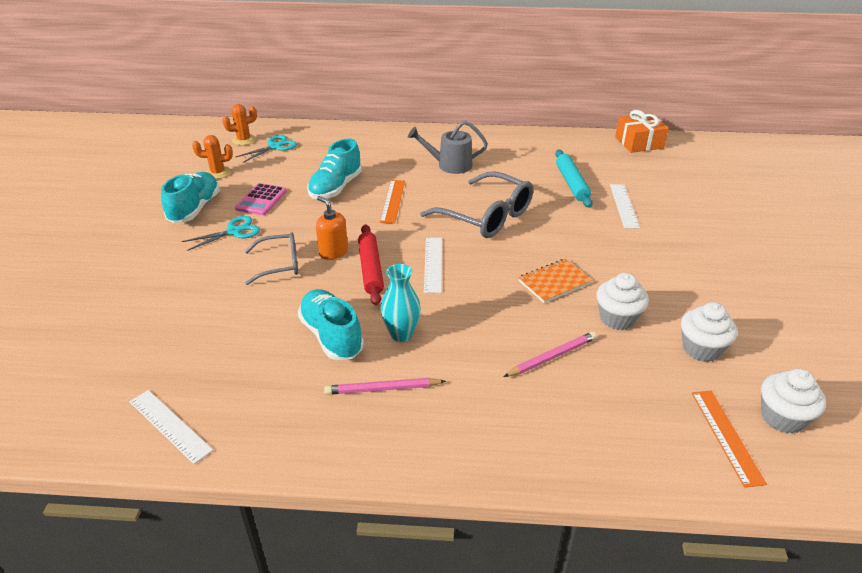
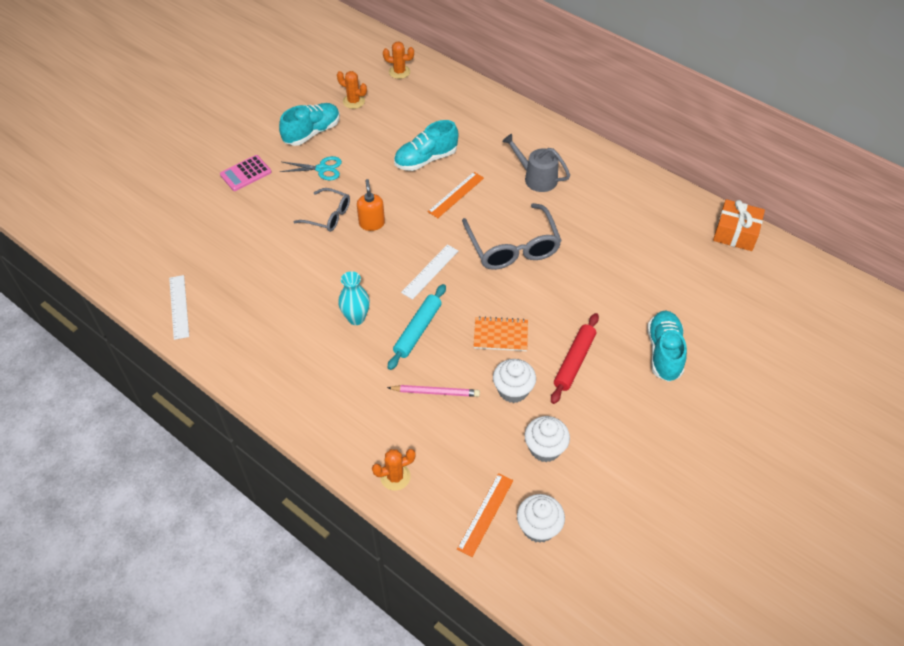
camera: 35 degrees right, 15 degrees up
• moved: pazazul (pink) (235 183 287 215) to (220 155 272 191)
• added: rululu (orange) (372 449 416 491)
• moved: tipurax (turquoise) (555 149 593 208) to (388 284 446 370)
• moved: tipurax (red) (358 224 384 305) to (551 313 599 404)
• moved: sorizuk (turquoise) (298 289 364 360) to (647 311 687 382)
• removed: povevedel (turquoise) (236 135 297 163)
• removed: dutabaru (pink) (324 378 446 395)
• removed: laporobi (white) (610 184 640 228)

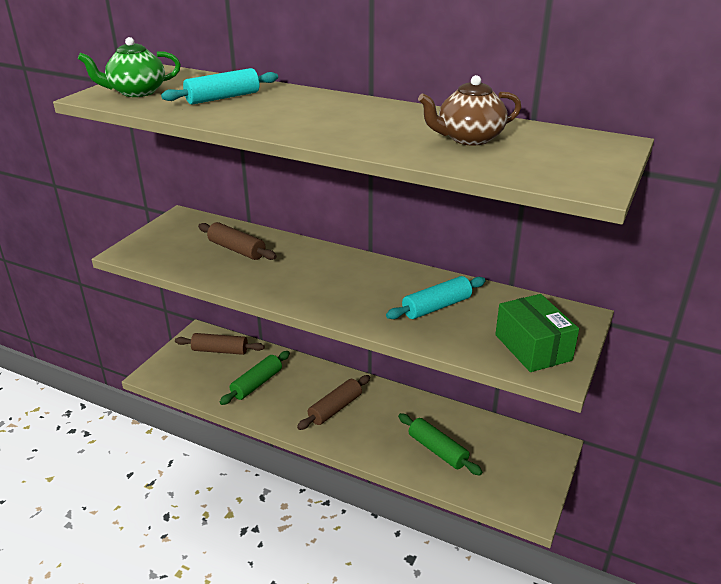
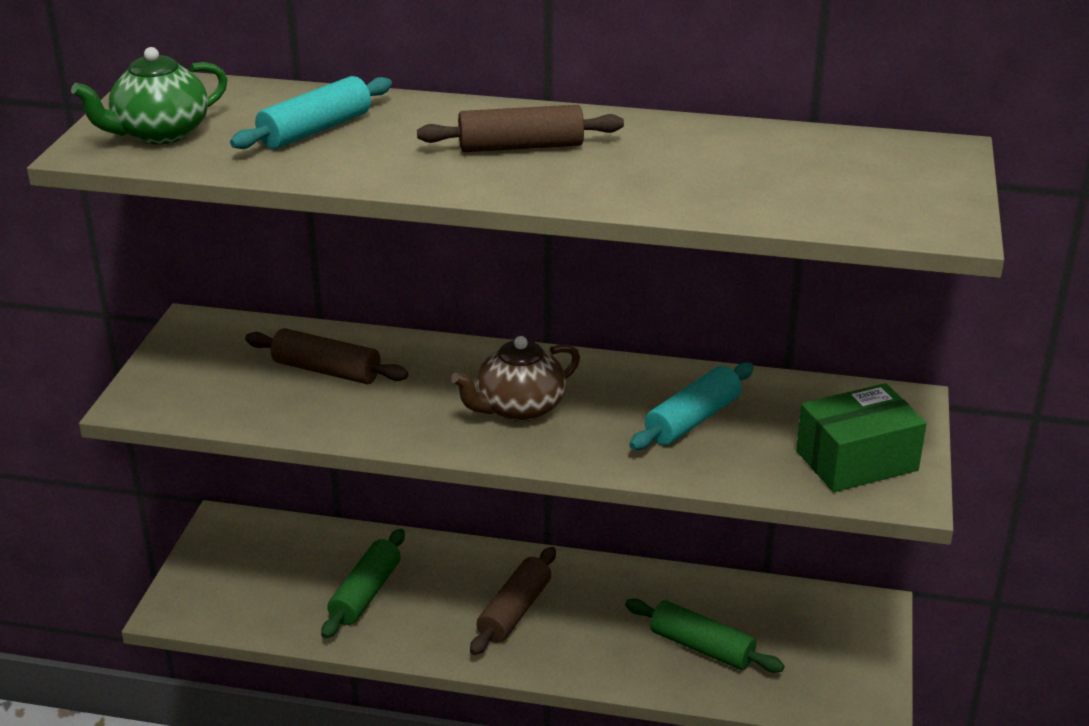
camera: 15 degrees left, 0 degrees up
• moved: tipurax (brown) (175 333 264 355) to (417 105 624 152)
• moved: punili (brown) (418 75 521 146) to (451 336 580 422)
• turned: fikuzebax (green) (495 294 579 372) = (796 383 927 492) 75 degrees counterclockwise

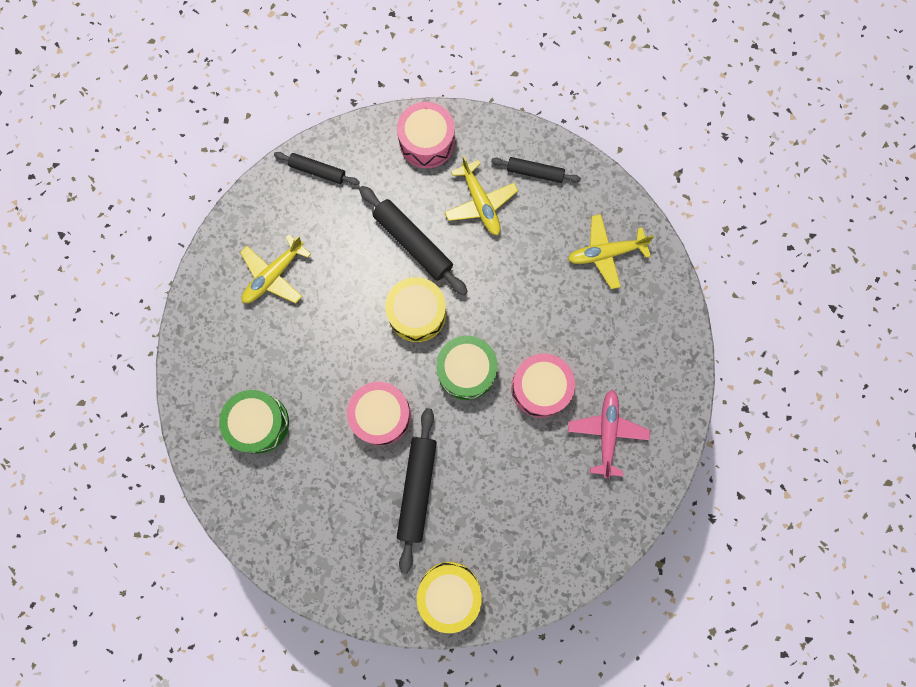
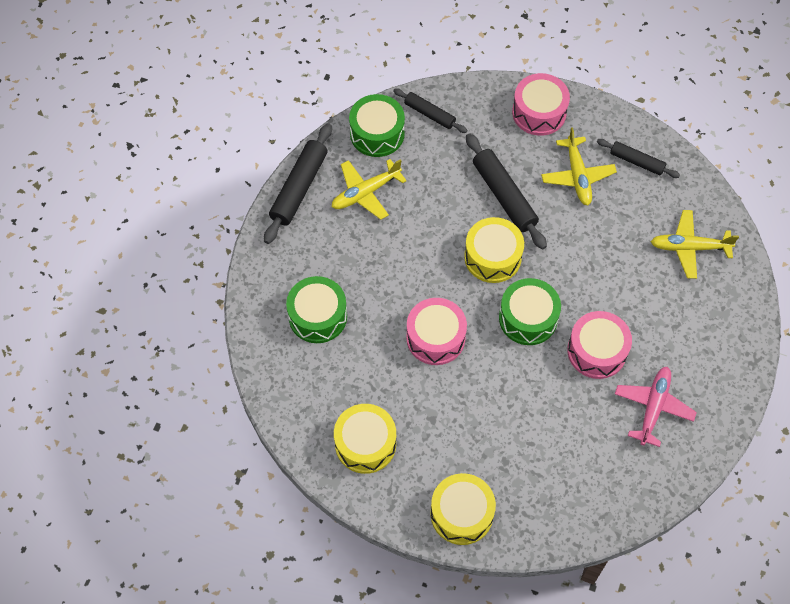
camera: 15 degrees right, 15 degrees down
• moved: tipurax (black) (397 408 437 574) to (264 123 332 244)
• added: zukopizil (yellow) (334 404 396 474)
• added: zukopizil (green) (349 94 405 157)

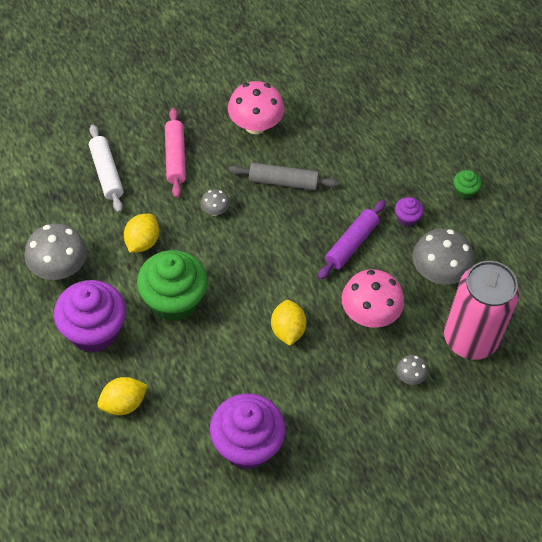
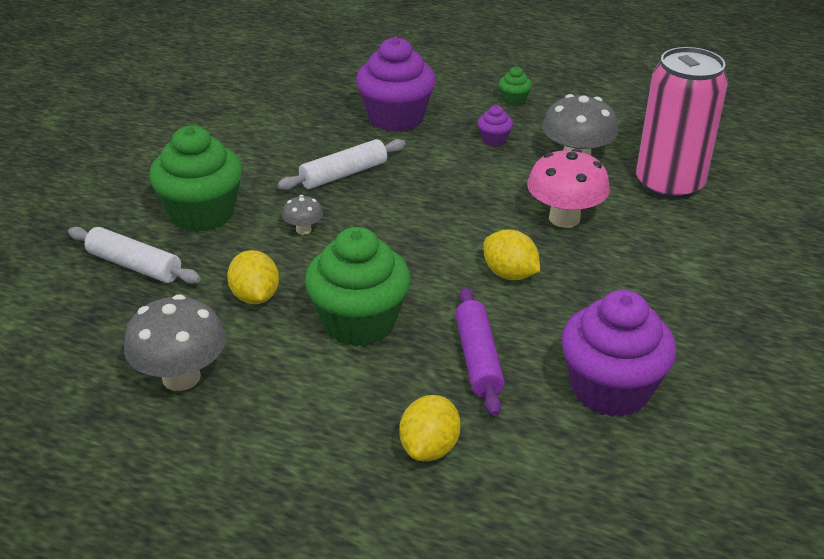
camera: 40 degrees left, 20 degrees down
• replaced: tipurax (pink) (165 108 186 198) to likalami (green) (149 125 242 232)
• recoloured: tipurax (grey) (229 163 339 190) to tipurax (white) (278 139 406 190)
• moved: likalami (purple) (54 280 126 353) to (356 37 436 132)
• moved: tipurax (purple) (318 200 386 280) to (455 287 505 416)
• removed: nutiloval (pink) (228 81 284 134)
• removed: nutiloval (grey) (396 355 428 385)

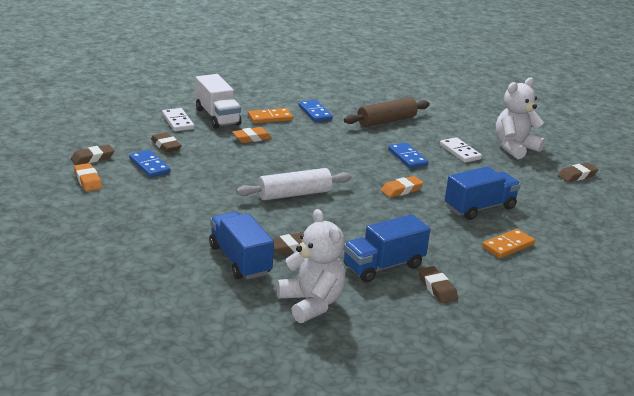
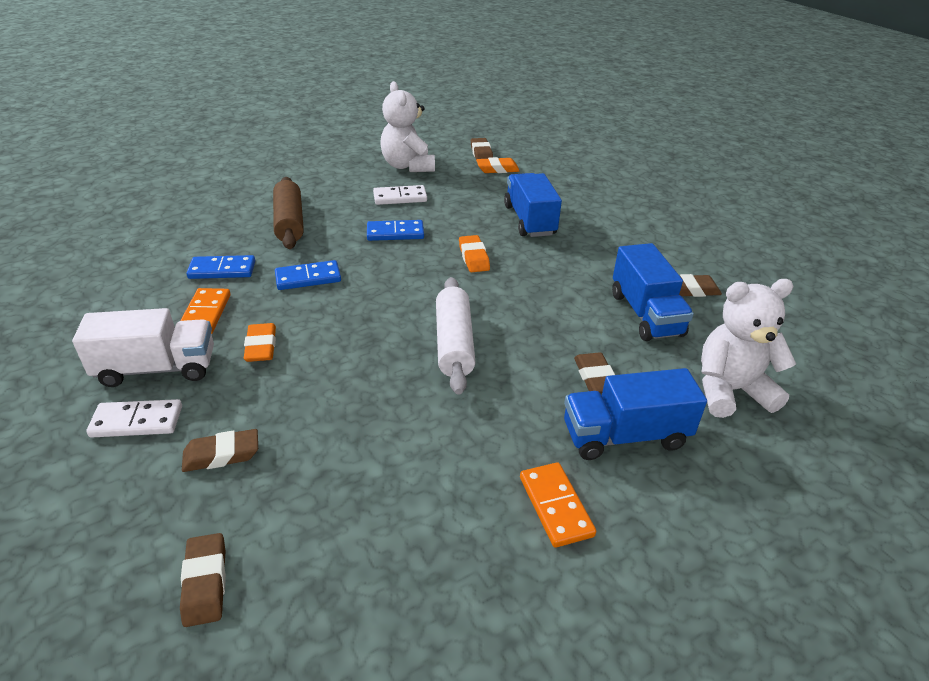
camera: 70 degrees left, 10 degrees up
• moved: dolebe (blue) (129 150 170 178) to (275 260 341 290)
• moved: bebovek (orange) (74 163 102 191) to (476 157 520 173)
• moved: dolebe (orange) (482 229 535 258) to (520 462 596 548)

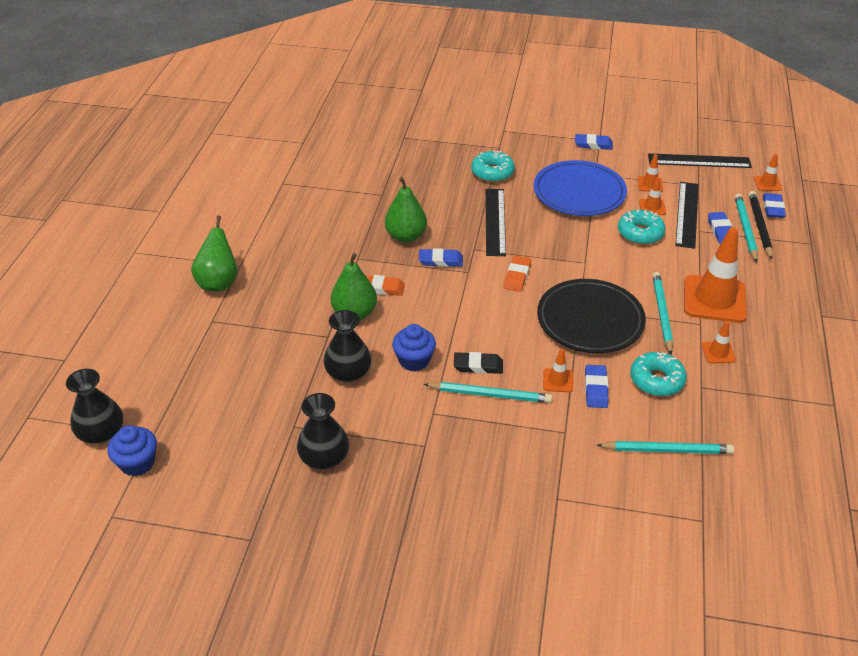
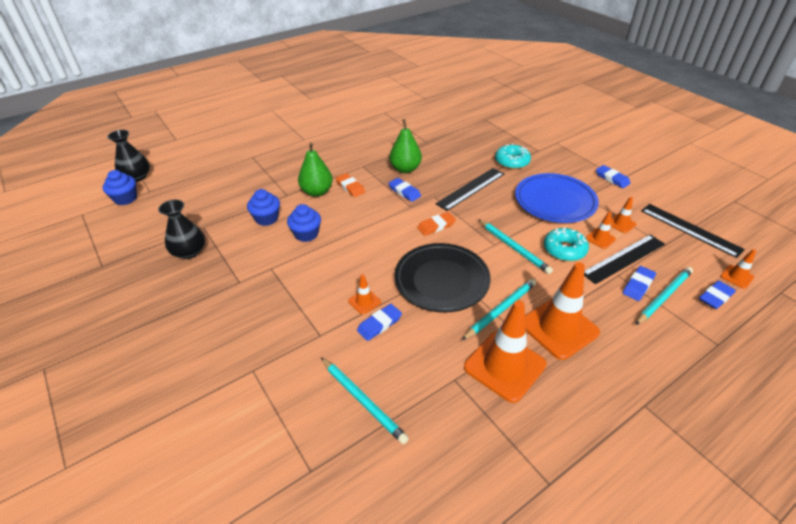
camera: 45 degrees right, 0 degrees up
• replaced: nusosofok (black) (323 310 372 383) to likalami (blue) (247 189 280 226)
• resized: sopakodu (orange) (701 321 736 364) = (464 300 547 403) x2.20
• moved: dutabaru (turquoise) (423 382 552 403) to (478 219 553 274)
• removed: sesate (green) (191 215 238 291)
• removed: bebovek (black) (454 352 503 374)
• removed: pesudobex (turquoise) (630 352 687 396)
• removed: dutabaru (black) (748 191 773 260)

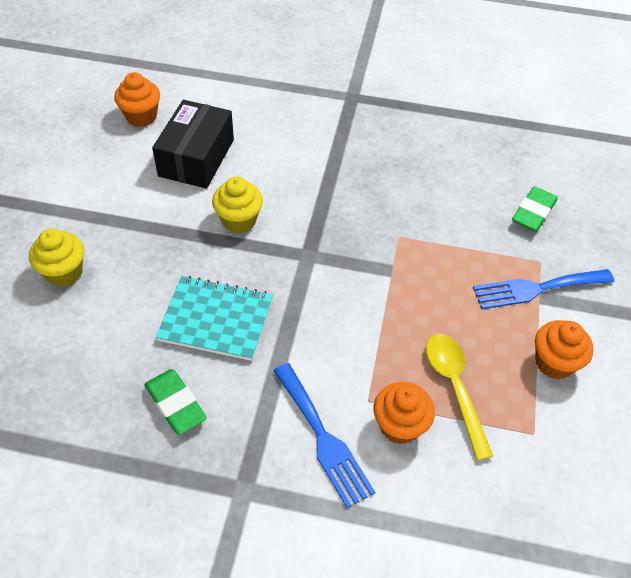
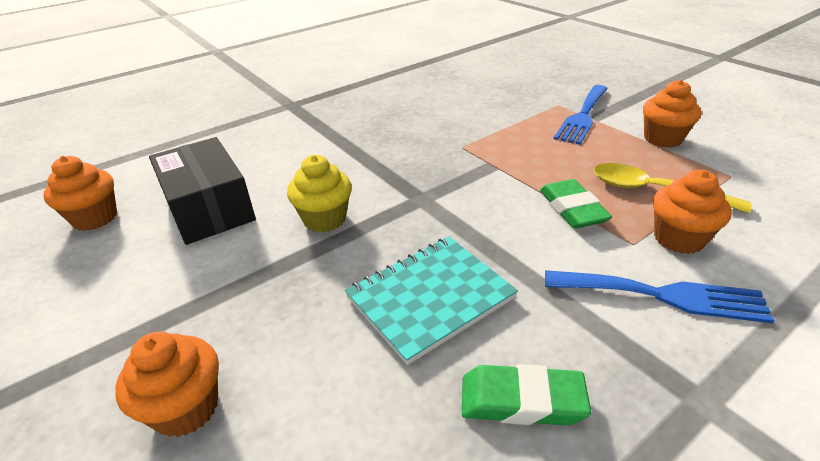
camera: 45 degrees left, 15 degrees down
• recoloured: likalami (yellow) (29 229 84 287) to likalami (orange) (115 331 219 437)
• moved: bebovek (green) (512 186 558 232) to (540 179 612 228)

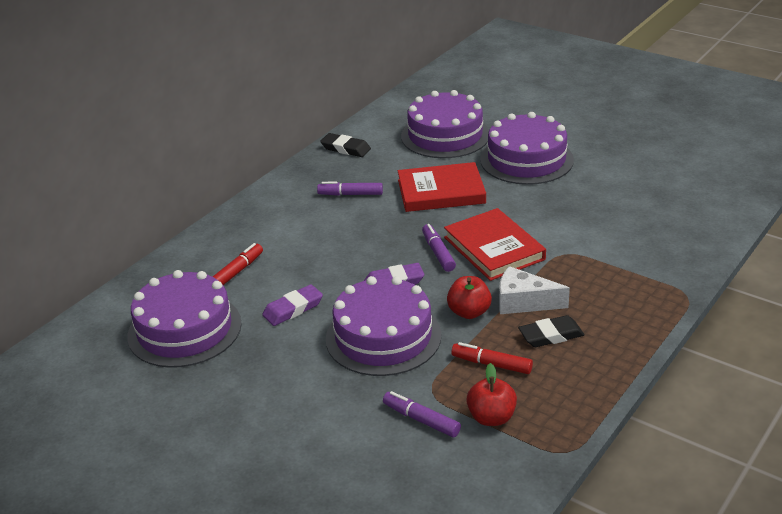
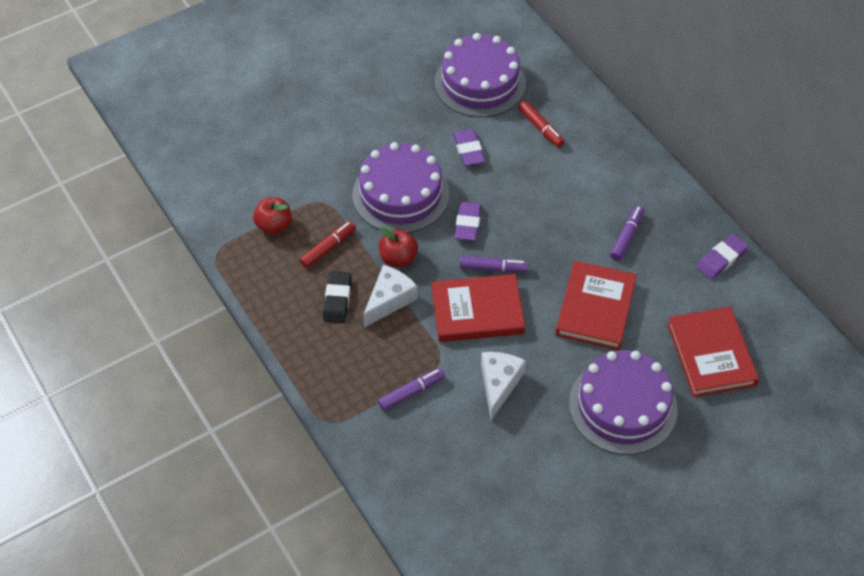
camera: 110 degrees right, 20 degrees up
• moved: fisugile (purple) (383 391 461 438) to (378 368 445 411)
• added: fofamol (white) (481 352 526 420)
• replaced: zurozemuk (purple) (401 90 489 158) to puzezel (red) (667 307 759 397)
• recoloured: bebovek (black) (320 133 371 157) to bebovek (purple) (696 234 748 280)

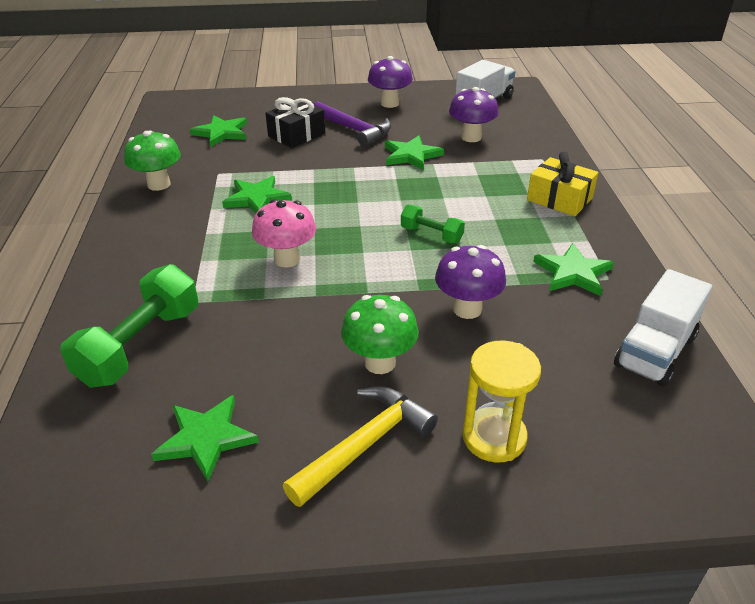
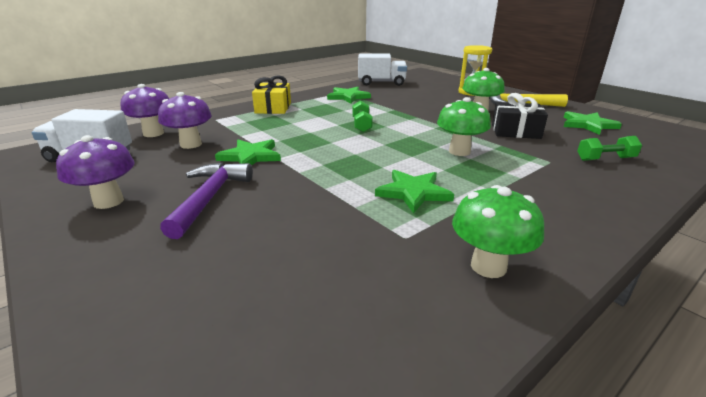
camera: 125 degrees left, 10 degrees down
• moved: nutiloval (purple) (435 245 506 319) to (121 84 169 137)
• recoloured: nutiloval (pink) (252 199 316 268) to nutiloval (green) (437 97 491 156)
• moved: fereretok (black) (265 97 325 148) to (492 93 548 139)
• resized: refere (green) (60 264 198 388) = (577 136 642 161) x0.54
• removed: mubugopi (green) (190 115 247 147)

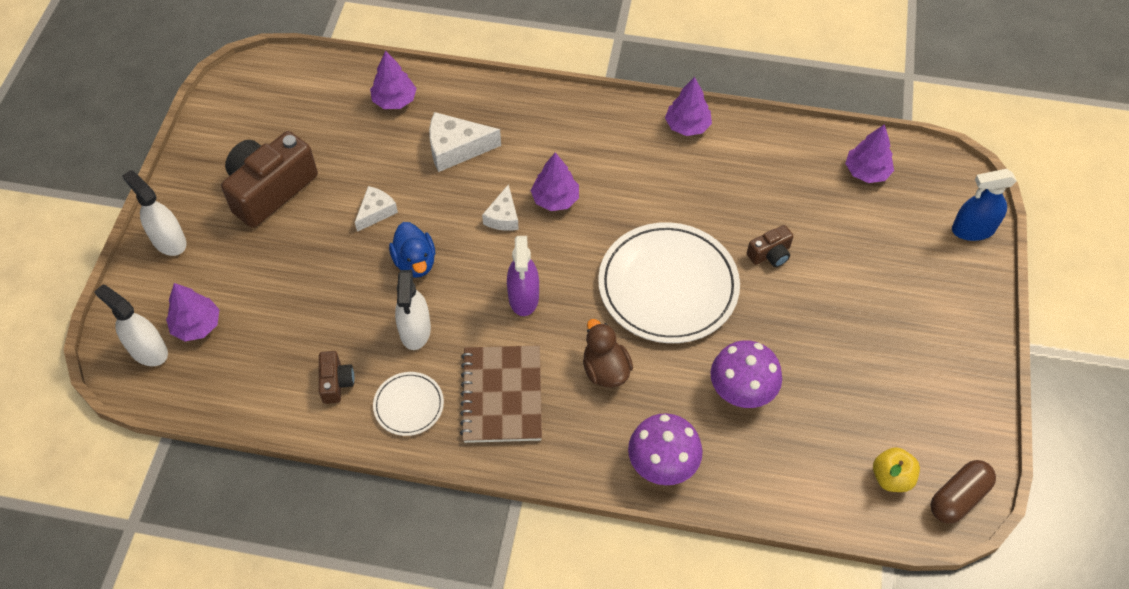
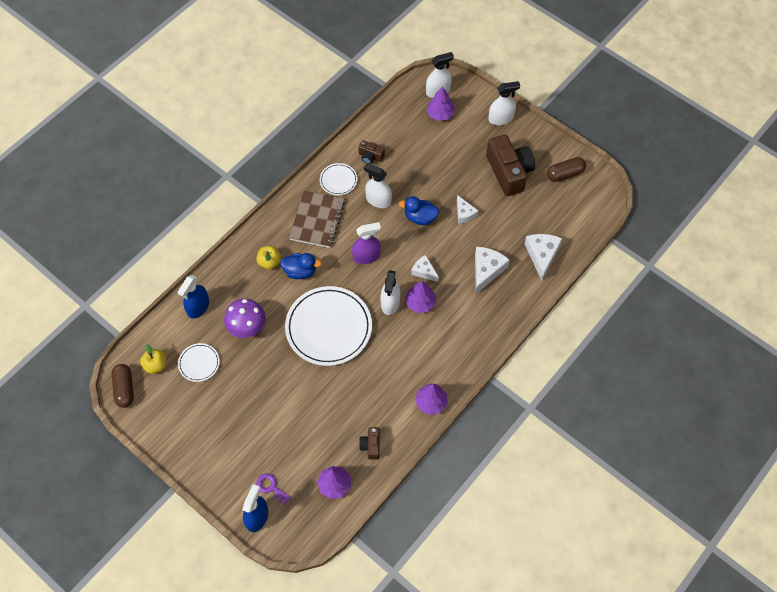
camera: 120 degrees right, 5 degrees up
• added: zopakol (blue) (178 275 209 319)
• added: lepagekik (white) (178 343 220 382)
• added: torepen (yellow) (256 246 281 270)
• added: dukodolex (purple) (256 473 291 505)
• recoloured: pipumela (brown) (583 319 633 387) to pipumela (blue) (280 253 322 279)
• turned: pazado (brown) (460 346 542 443) = (289 190 345 248) 75 degrees clockwise
• turned: zopakol (purple) (507 236 539 316) = (352 222 381 264) 135 degrees clockwise
• moved: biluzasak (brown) (747 225 794 267) to (359 427 380 460)
• added: zopakol (white) (380 270 400 315)
• replaced: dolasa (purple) (370 51 417 109) to fofamol (white) (525 234 563 281)
• added: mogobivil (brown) (547 157 586 182)
• removed: nutiloval (purple) (628 413 703 485)

